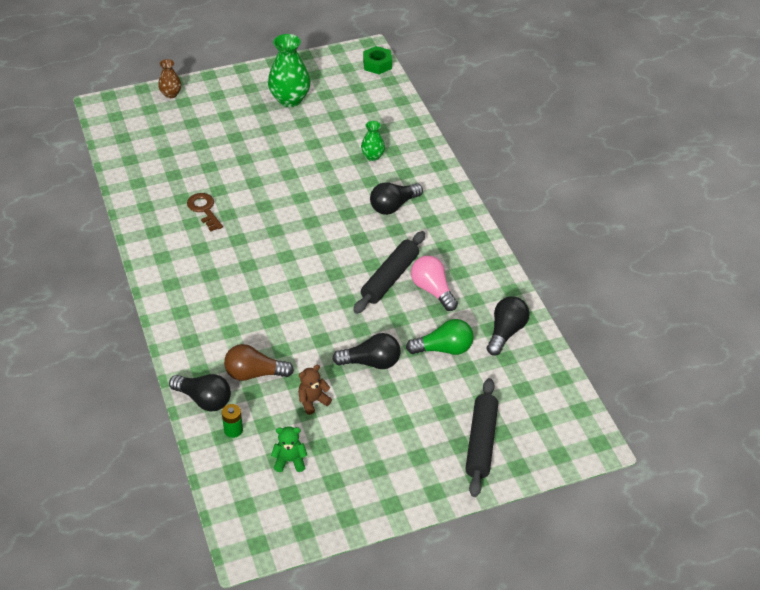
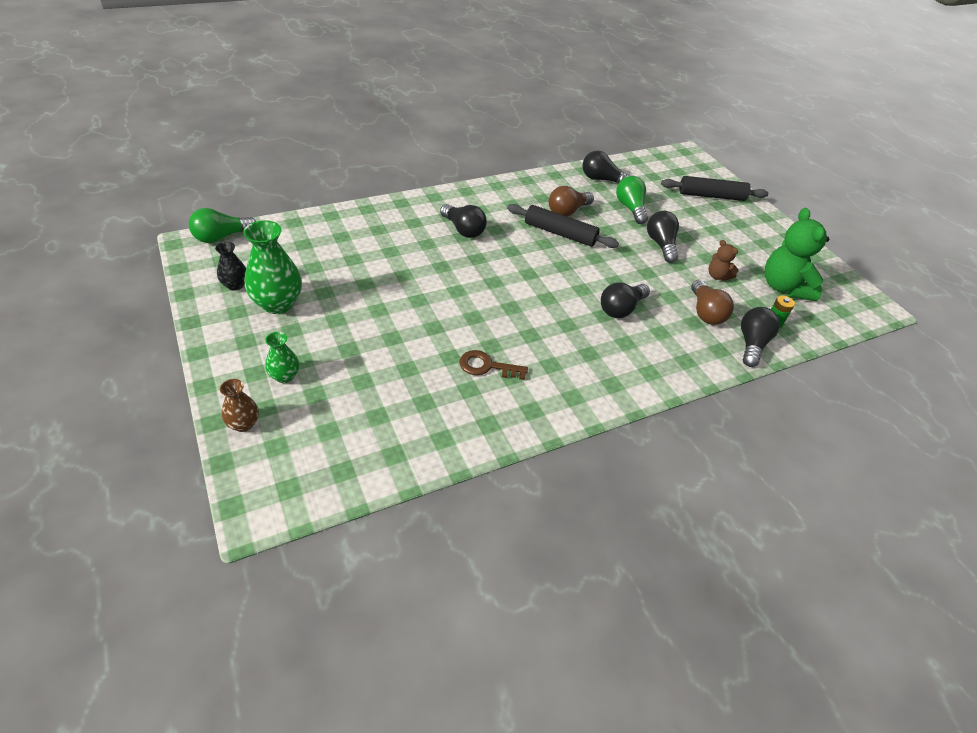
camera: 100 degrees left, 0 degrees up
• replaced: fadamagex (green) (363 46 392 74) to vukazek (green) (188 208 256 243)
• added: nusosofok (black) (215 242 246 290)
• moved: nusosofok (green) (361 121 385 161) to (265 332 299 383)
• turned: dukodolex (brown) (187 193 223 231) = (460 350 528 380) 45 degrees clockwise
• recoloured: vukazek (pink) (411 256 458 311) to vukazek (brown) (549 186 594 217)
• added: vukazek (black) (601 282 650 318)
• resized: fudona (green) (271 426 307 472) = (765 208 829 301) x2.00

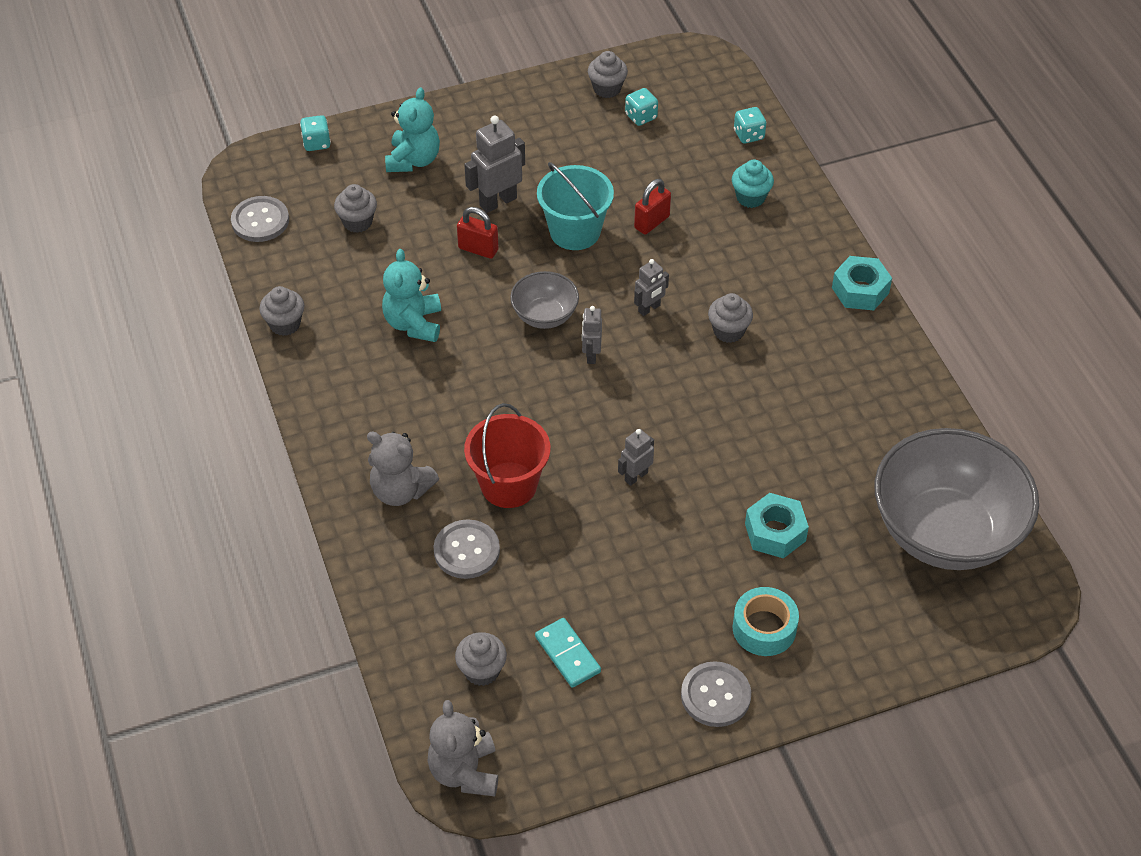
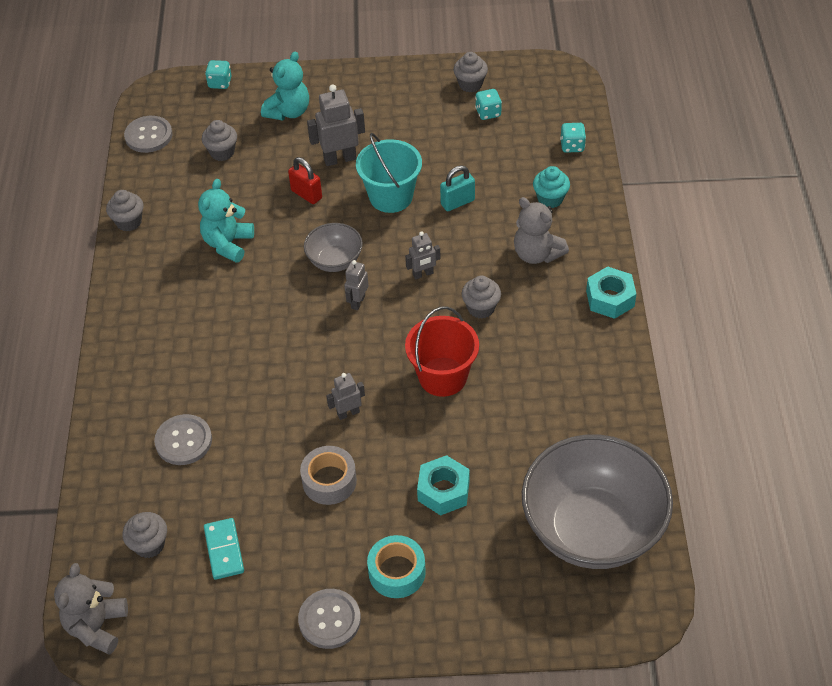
camera: 20 degrees right, 0 degrees up
• added: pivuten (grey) (300 446 357 505)
• moved: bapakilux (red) (464 403 550 508) to (405 306 479 397)
• recoloured: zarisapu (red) (634 179 671 235) to zarisapu (turquoise) (440 165 475 211)
• moved: fudona (grey) (367 431 439 506) to (514 197 569 264)

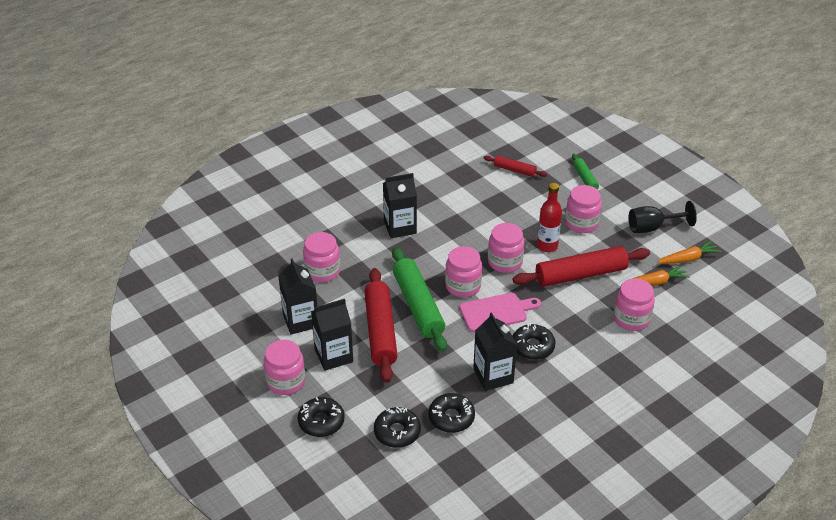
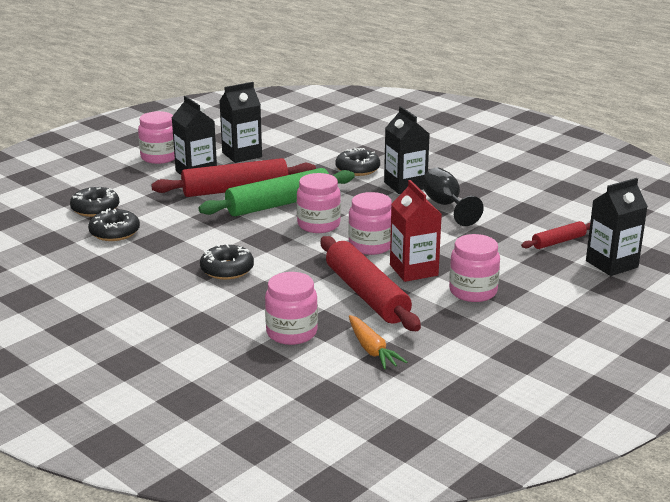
camera: 80 degrees right, 15 degrees down
• moved: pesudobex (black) (298 397 345 437) to (335 148 380 176)
• replaced: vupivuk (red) (537 183 562 252) to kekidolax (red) (390 180 442 282)
• moved: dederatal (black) (629 201 697 233) to (422 168 484 226)
• turned: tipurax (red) (484 156 547 177) = (521 221 590 249) 45 degrees clockwise
• moved: kekidolax (black) (473 312 517 391) to (586 178 648 276)
• removed: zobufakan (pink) (303 232 340 282)
• removed: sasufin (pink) (459 293 541 332)
• removed: tipurax (green) (572 154 600 192)
• removed: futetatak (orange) (657 241 721 264)

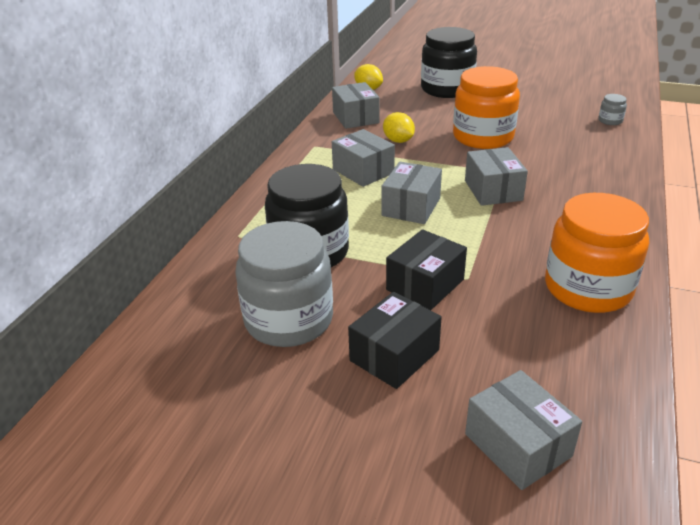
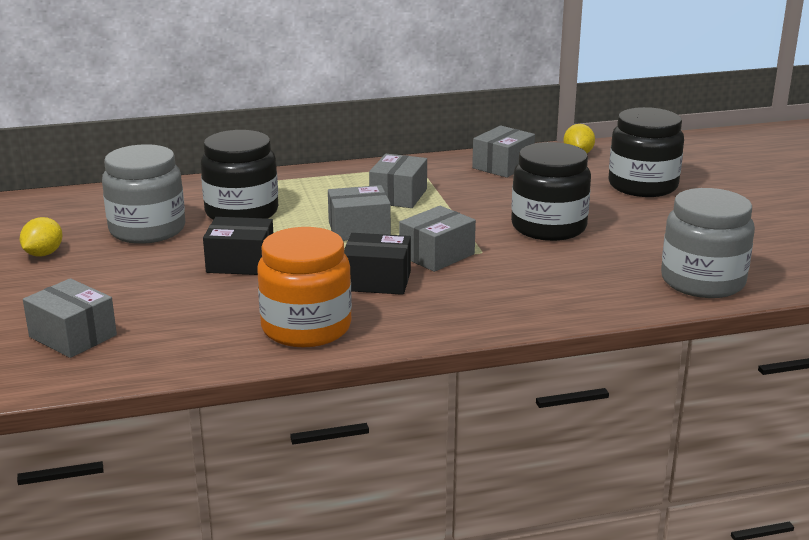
camera: 55 degrees right, 10 degrees down
• moved: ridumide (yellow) (383 112 415 143) to (20 217 63 256)
• turned: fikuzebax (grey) (465 370 582 490) = (23 278 117 358) 75 degrees counterclockwise
• moved: fikuzebax (black) (348 292 442 389) to (344 233 411 295)
• recoloured: zobufakan (orange) (453 66 520 149) to zobufakan (black) (511 142 591 241)
• resized: zobufakan (grey) (598 94 627 125) = (661 188 755 298) x2.48

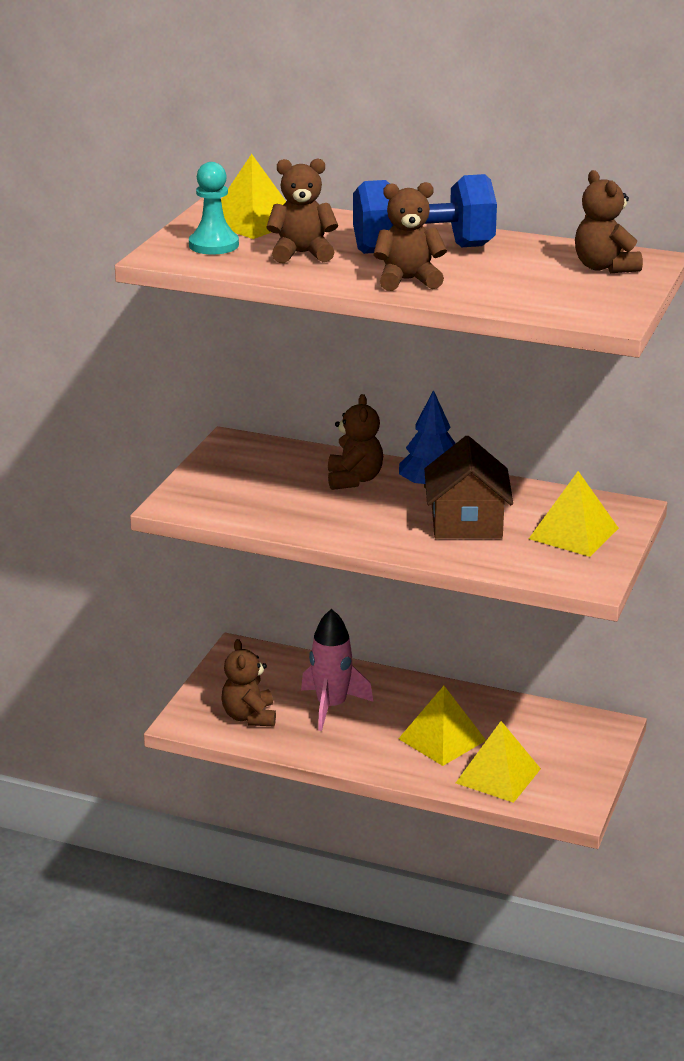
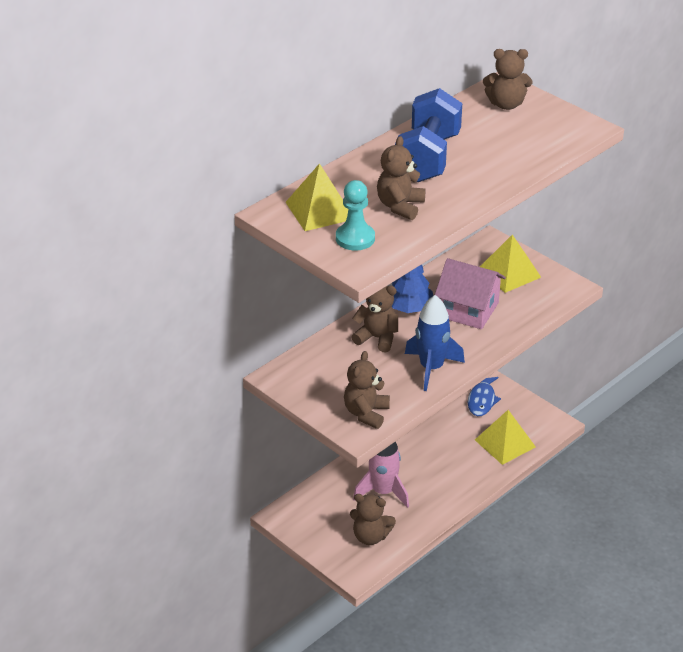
camera: 65 degrees left, 10 degrees up
• moved: fudona (brown) (373 182 447 291) to (344 351 390 429)
• added: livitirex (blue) (405 295 465 391)
• recoloured: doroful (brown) (424 436 513 539) to doroful (pink) (435 258 506 329)
• added: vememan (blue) (468 377 501 416)
• removed: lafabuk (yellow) (398 686 486 766)

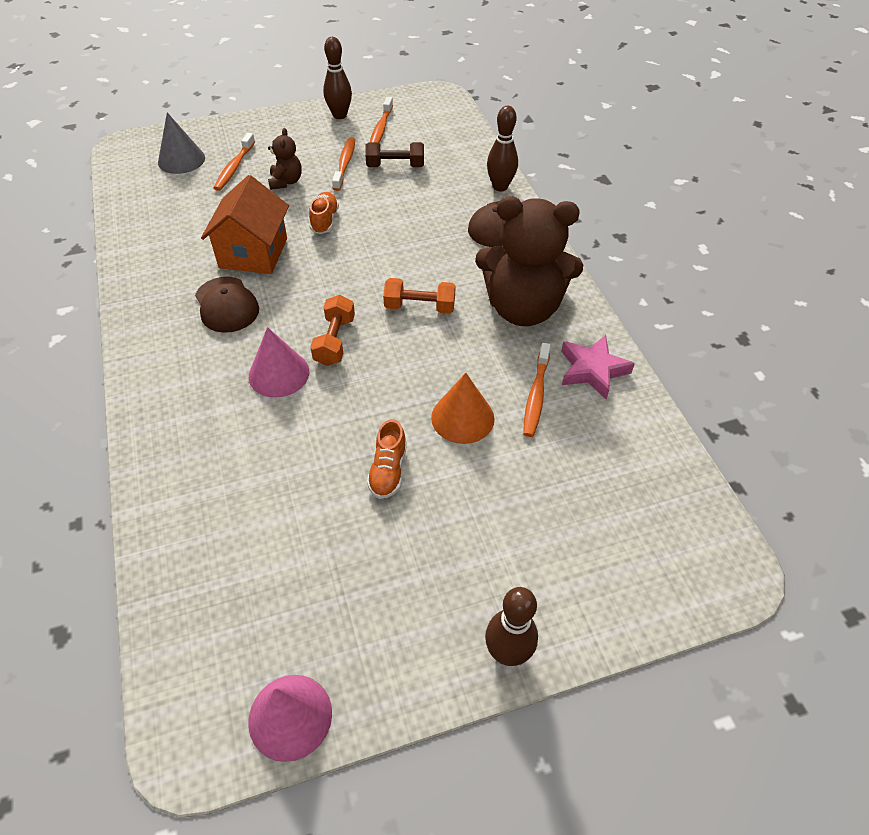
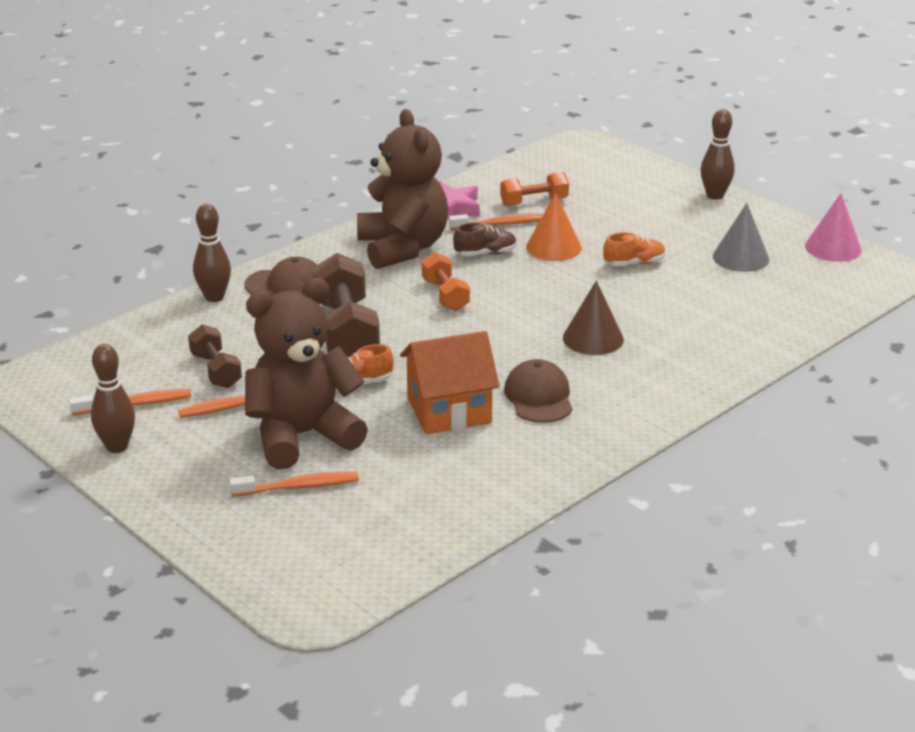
camera: 115 degrees left, 20 degrees down
• resized: fudona (brown) (268 128 302 190) = (245 278 368 469) x2.25
• added: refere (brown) (313 253 380 357)
• added: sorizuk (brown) (453 223 517 256)
• moved: refere (orange) (310 295 355 366) to (500 172 569 206)
• turned: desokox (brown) (195 277 259 333) = (504 359 572 423) 45 degrees counterclockwise
• recoloured: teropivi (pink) (249 327 309 397) to teropivi (brown) (563 281 624 355)
• moved: teropivi (grey) (158 112 205 174) to (713 203 769 272)

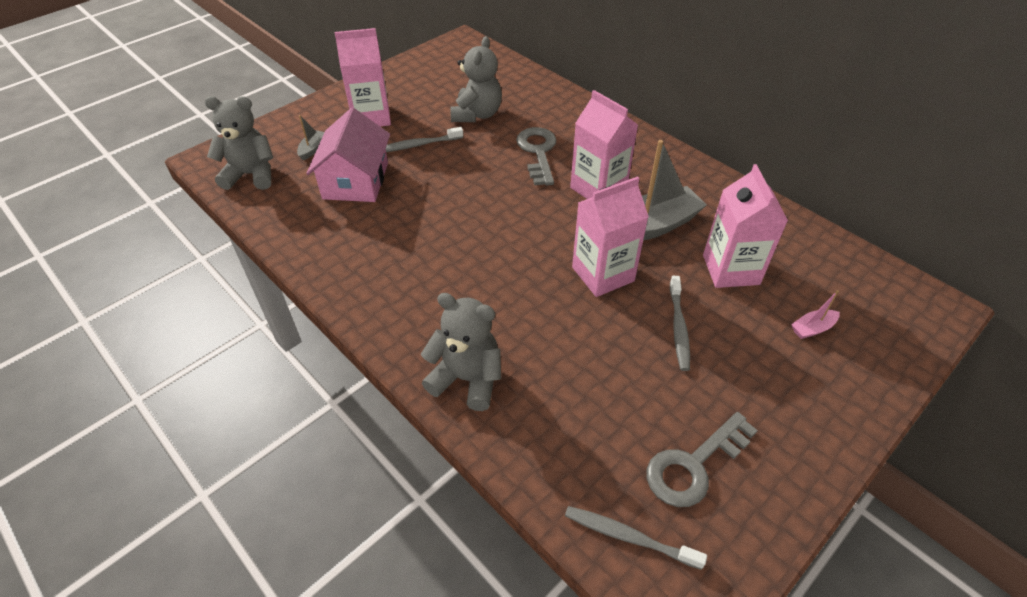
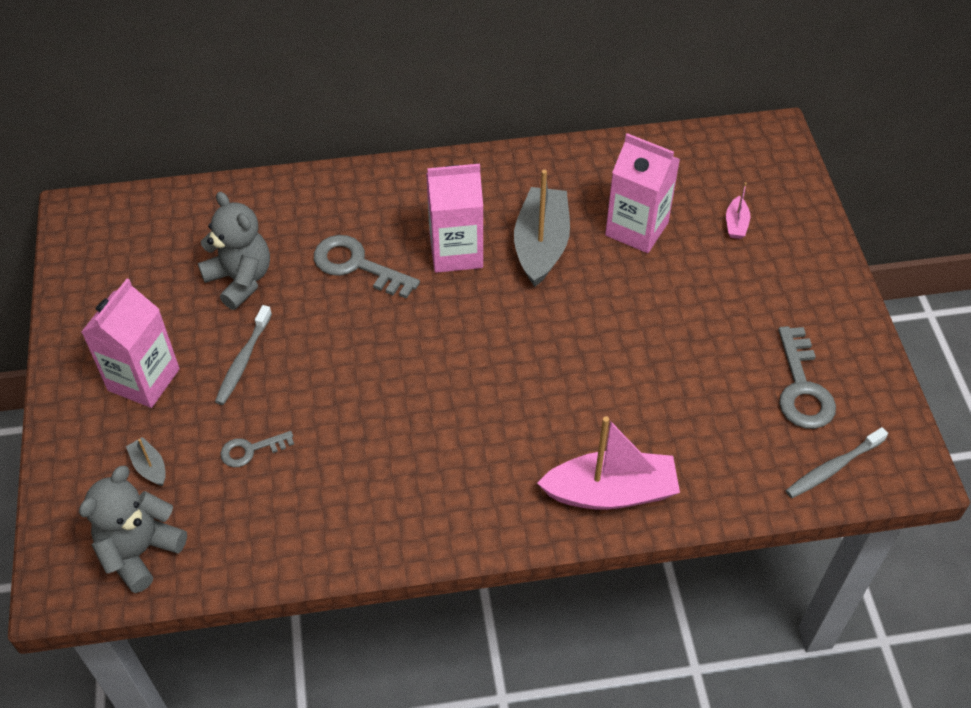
camera: 55 degrees left, 5 degrees up
• replaced: doroful (pink) (306 108 390 202) to dukodolex (grey) (220 431 294 467)
• replaced: fudona (grey) (421 293 501 411) to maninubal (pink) (537 416 680 510)
• removed: kekidolax (pink) (572 176 649 297)
• removed: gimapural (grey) (670 276 690 371)

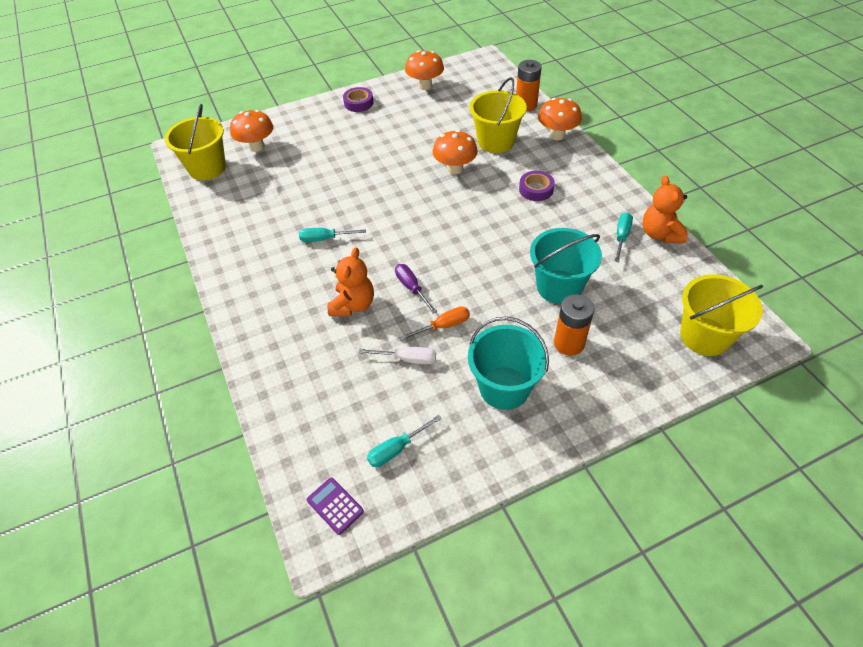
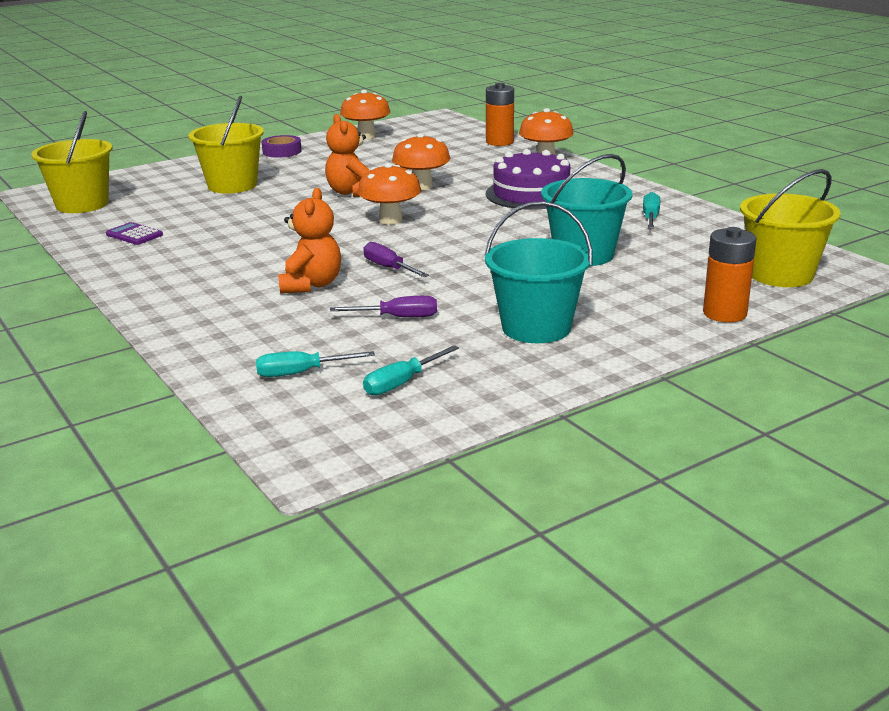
camera: 10 degrees left, 25 degrees down
• moved: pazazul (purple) (307 478 364 535) to (106 222 163 245)
• moved: bapakilux (yellow) (470 77 527 153) to (188 95 264 193)
• moved: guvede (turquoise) (299 228 366 242) to (256 351 375 377)
• moved: fudona (orange) (643 176 688 243) to (325 114 370 197)
• recoloured: guvede (white) (359 347 436 364) to guvede (purple) (330 296 437 317)
• moved: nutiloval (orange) (230 110 273 152) to (358 163 421 225)
• replaced: pivuten (purple) (519 171 555 201) to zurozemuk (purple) (486 149 570 210)
• moved: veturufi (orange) (554 294 594 356) to (703 227 757 322)
• removed: guvede (orange) (399 306 470 341)

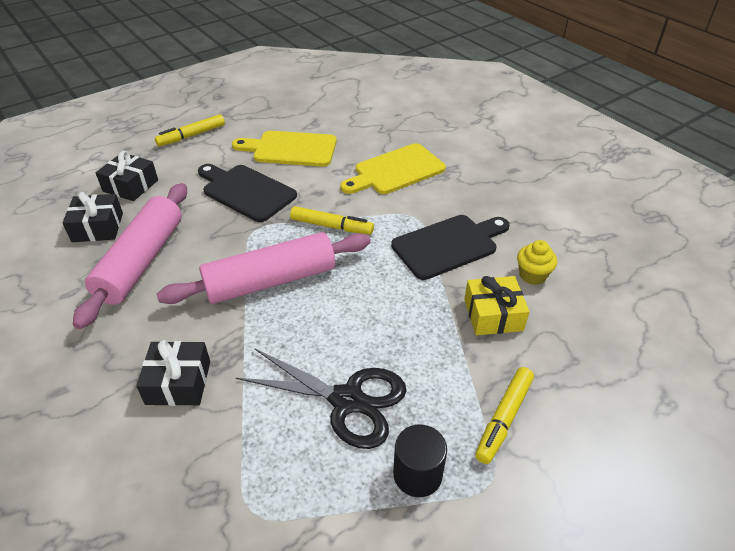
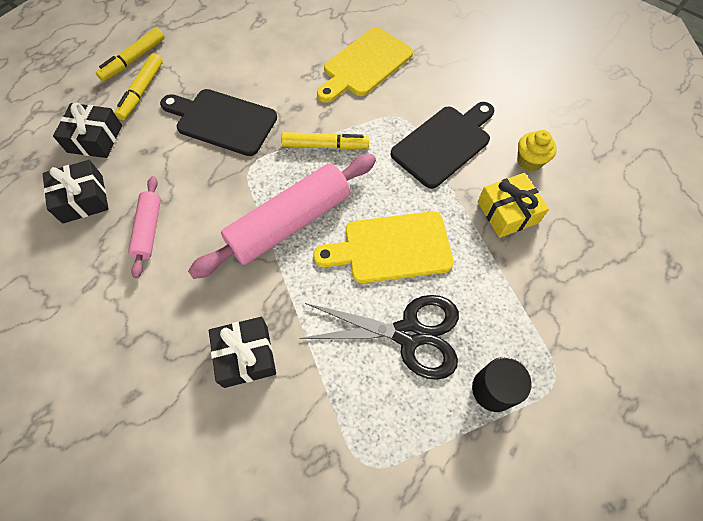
camera: 15 degrees left, 20 degrees up
• moved: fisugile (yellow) (475 367 534 464) to (115 53 163 120)
• resized: tipurax (pink) (72 183 187 329) = (128 176 161 278) x0.52
• moved: sasufin (yellow) (232 131 337 167) to (313 211 454 283)

